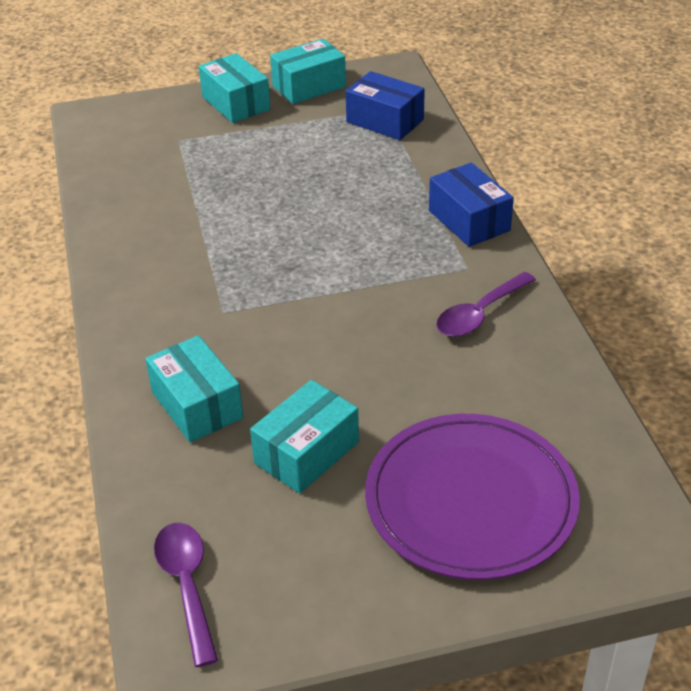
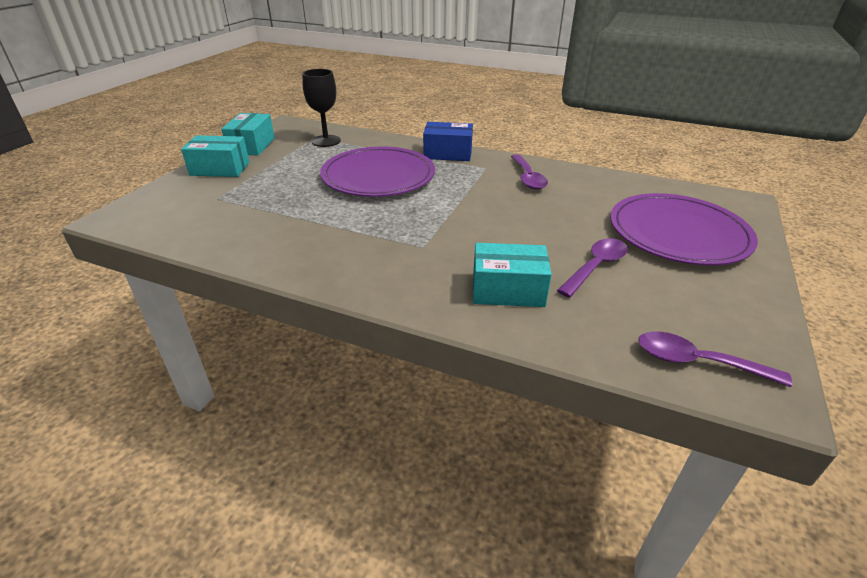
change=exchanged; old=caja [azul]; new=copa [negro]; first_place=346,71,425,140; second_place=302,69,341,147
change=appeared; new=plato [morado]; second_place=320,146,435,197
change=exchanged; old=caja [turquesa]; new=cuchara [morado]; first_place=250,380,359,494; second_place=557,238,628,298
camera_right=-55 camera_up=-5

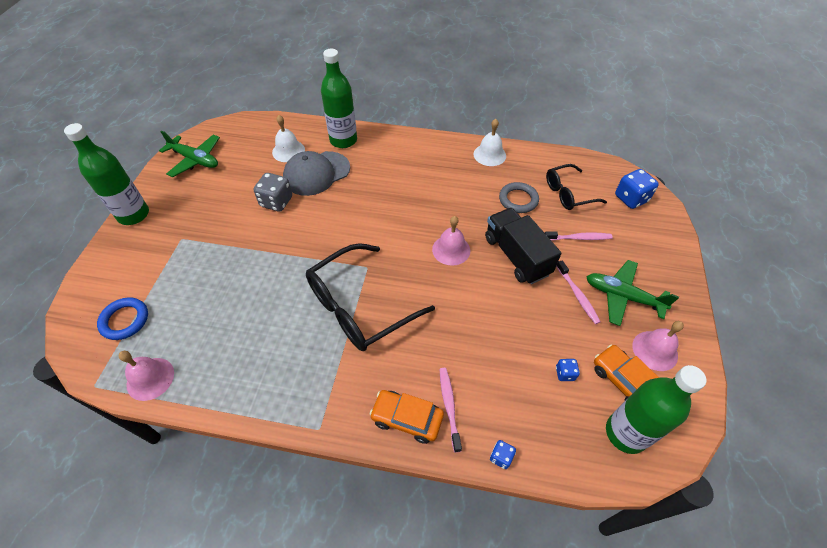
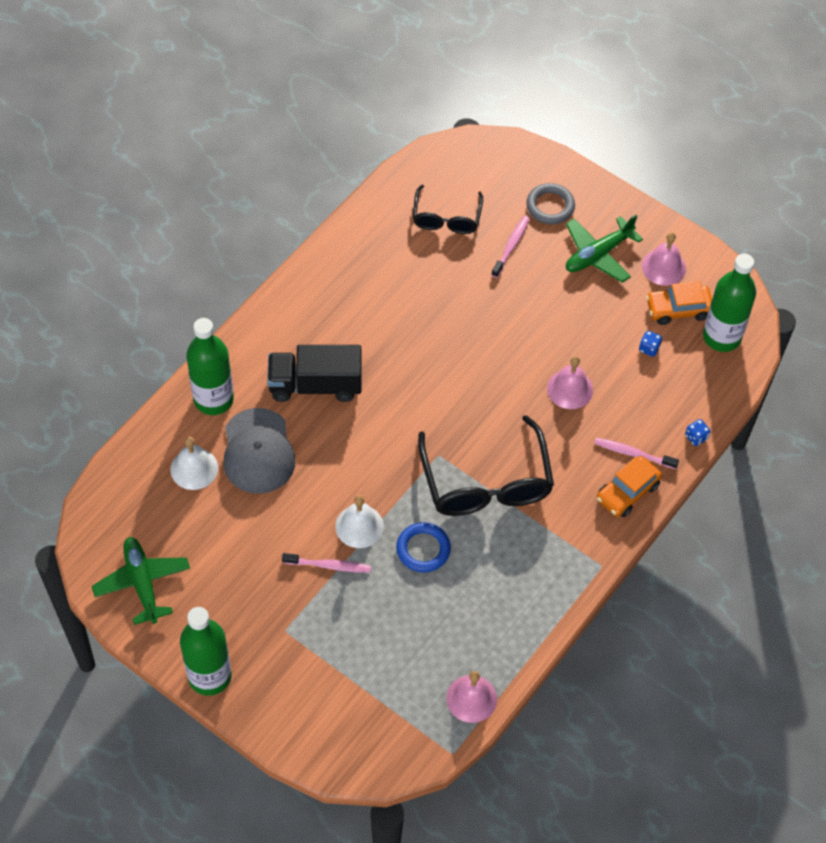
change=spun; old=avión [verde]; first_place=159,130,220,177; second_place=92,537,190,625; degrees=-75
change=relocated; old=camión [negro]; first_place=485,208,561,284; second_place=267,345,362,402
change=relocated; old=cepillo de dientes [rosa]; first_place=556,260,601,324; second_place=282,553,371,573
change=relocated; old=campana [blanco]; first_place=474,119,506,166; second_place=335,495,384,548
change=relocated; old=anillo [azul]; first_place=97,297,148,340; second_place=396,522,451,573
change=relocated; old=anillo [gris]; first_place=499,182,539,213; second_place=526,183,575,224
change=relocated; old=campana [rosa]; first_place=432,216,470,266; second_place=547,356,593,409
change=missing; old=dado [gris]; first_place=254,173,292,212
change=missing; old=dado [azul]; first_place=615,169,659,209
camera_right=-65 camera_up=5

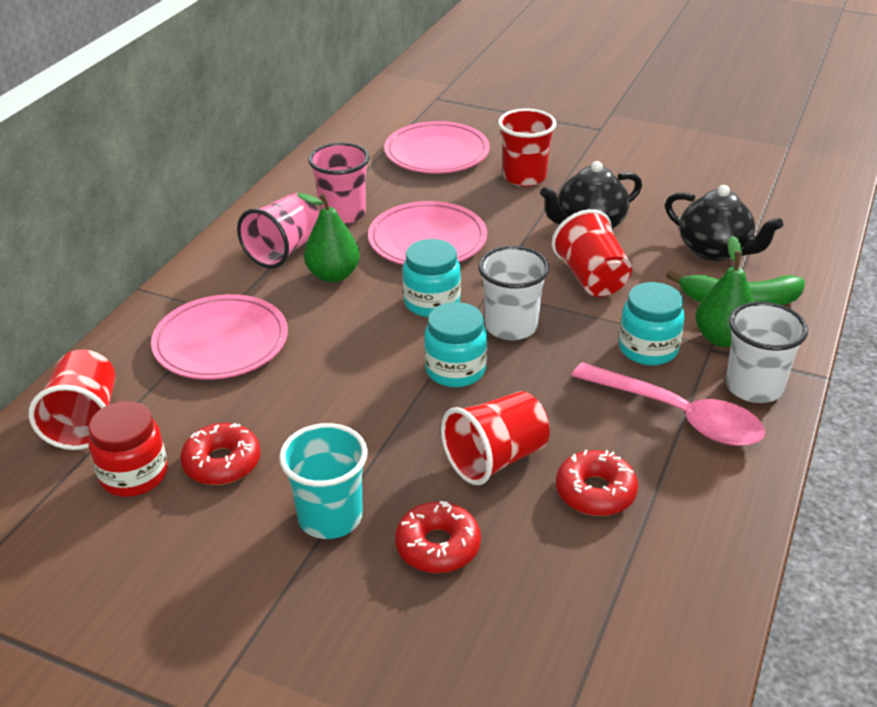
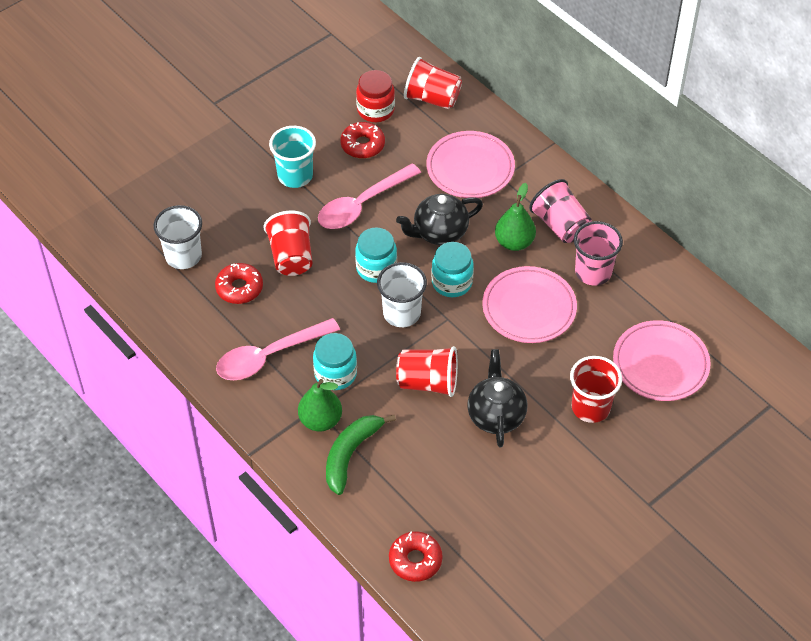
change=relocated; old=vaso [blanco]; first_place=725,302,808,403; second_place=154,205,202,269
change=appeared; new=cuchara [rosa]; second_place=318,163,421,229
change=relocated; old=rosquilla [rojo]; first_place=395,501,481,573; second_place=389,531,443,582
change=relocated; old=tetera [negro]; first_place=665,185,783,261; second_place=396,194,483,245
camera_right=115 camera_up=15

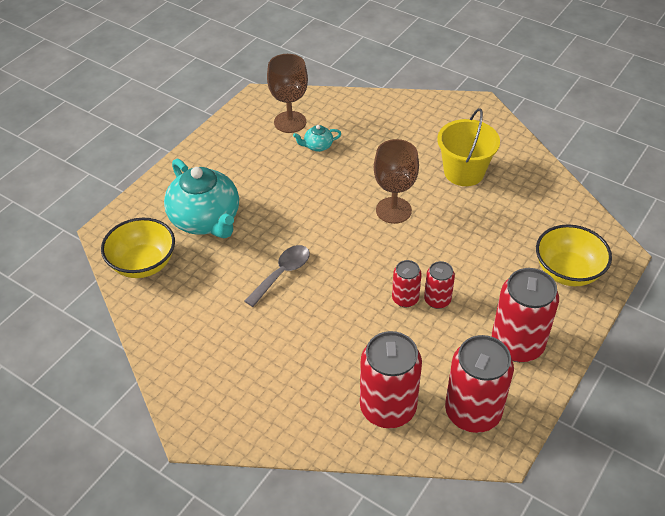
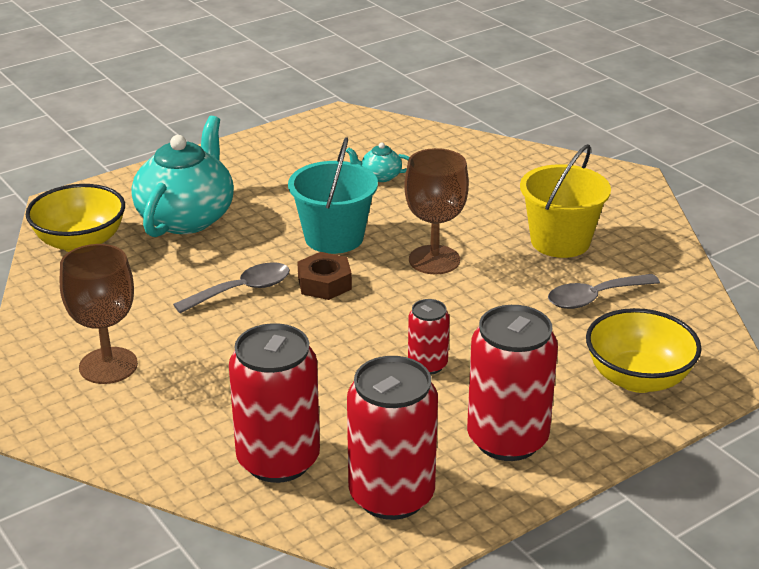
change=relocated; old=copa [marrón]; first_place=267,54,308,133; second_place=60,244,138,384
change=spun; old=tetera [turquesa]; first_place=164,159,239,238; second_place=131,116,234,237; degrees=-150
change=appeared; new=balde [turquesa]; second_place=288,137,378,254
change=appeared; new=tuerca [marrón]; second_place=297,252,352,300
change=appeared; new=cuchara [gris]; second_place=548,274,660,309
change=missing; old=lata [rojo]; first_place=392,260,422,307
camera_right=20 camera_up=-15

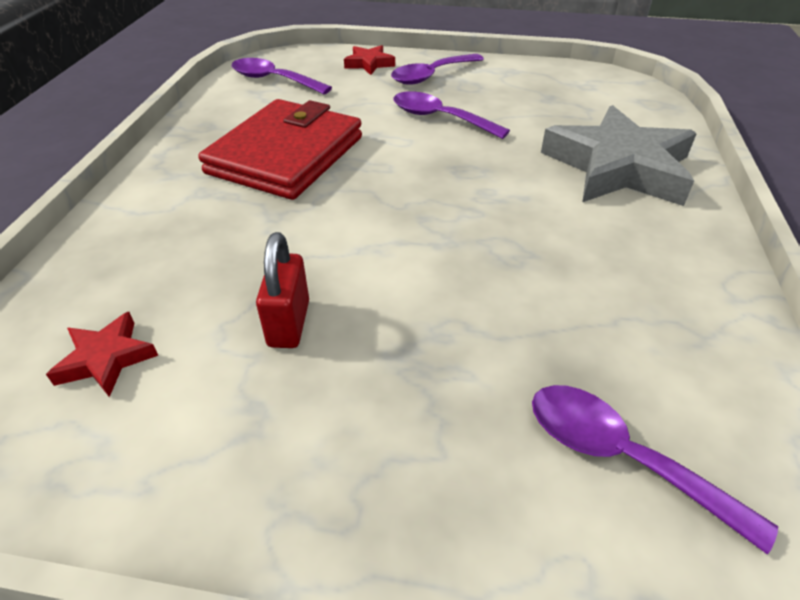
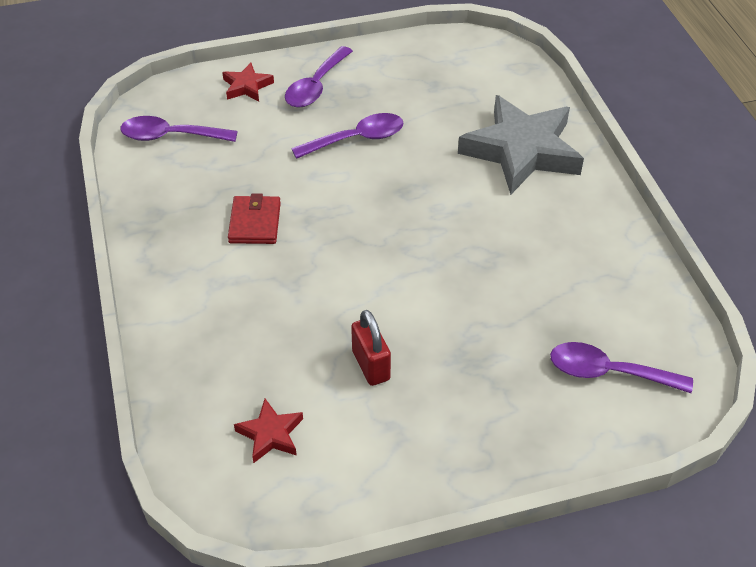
change=size; old=cartera [rojo]; first_place=198,99,362,200; second_place=228,193,281,244; factor=0.49
change=spun; old=cuchara [morado]; first_place=393,91,510,139; second_place=291,113,404,159; degrees=150
camera_right=-25 camera_up=5

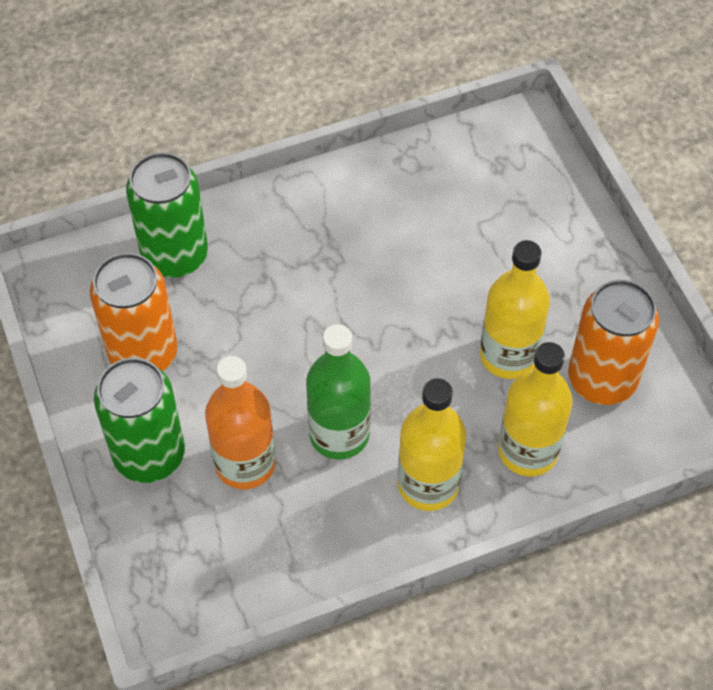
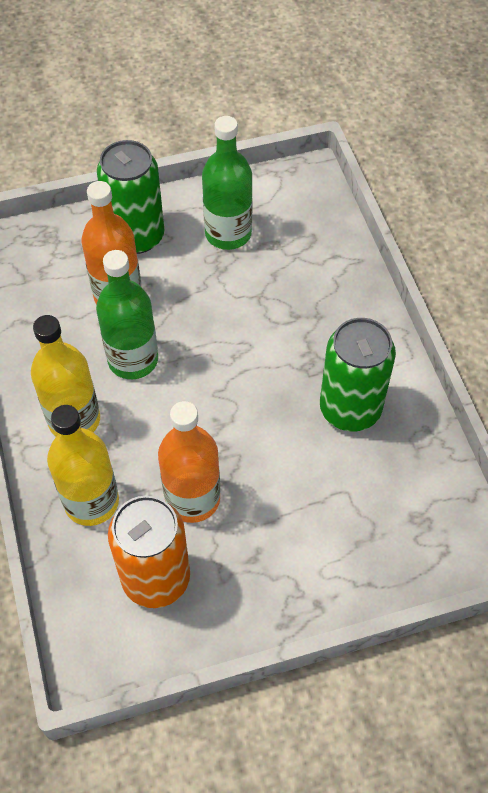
change=colour; old=botella [amarillo]; new=botella [naranja]; first_place=480,240,550,379; second_place=158,401,220,523
change=exchanged; old=lata [naranja]; new=botella [verde]; first_place=90,253,178,371; second_place=202,116,253,250
change=relocated; old=lata [verde]; first_place=126,152,208,278; second_place=320,318,396,431
camera_right=95 camera_up=0

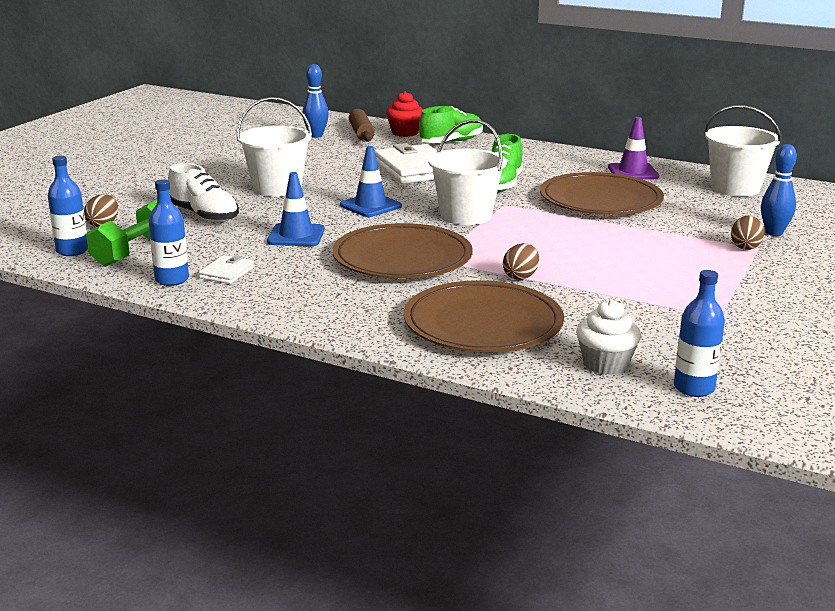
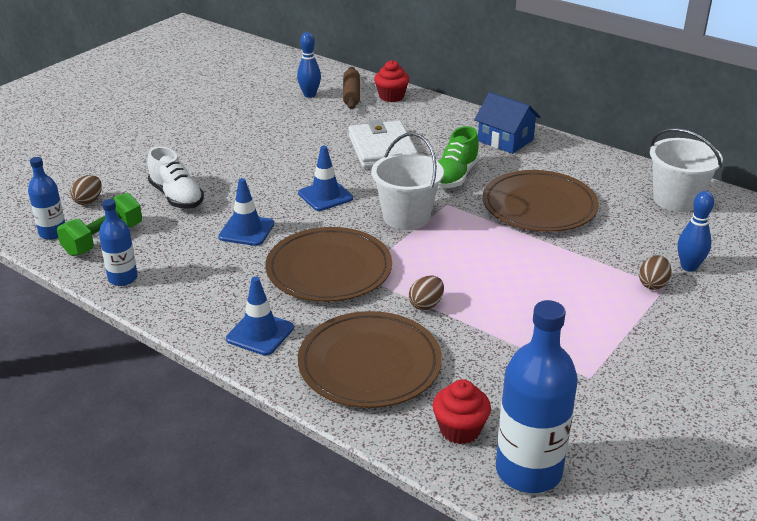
change=appeared; new=cono de tráfico [azul]; second_place=226,277,294,356
change=colour; old=magdalena [blanco]; new=magdalena [rojo]; first_place=576,300,641,375; second_place=433,379,491,444
change=appeared; new=casa [azul]; second_place=474,92,541,154
change=size; old=botella [azul]; first_place=674,270,725,397; second_place=496,300,578,493; factor=1.79
change=missing; old=cartera [blanco]; first_place=199,255,254,284
change=missing; old=balde [blanco]; first_place=236,97,312,197
change=missing; old=zapato [verde]; first_place=419,106,483,143
change=missing; old=cono de tráfico [morado]; first_place=608,117,659,180
camera_right=10 camera_up=10

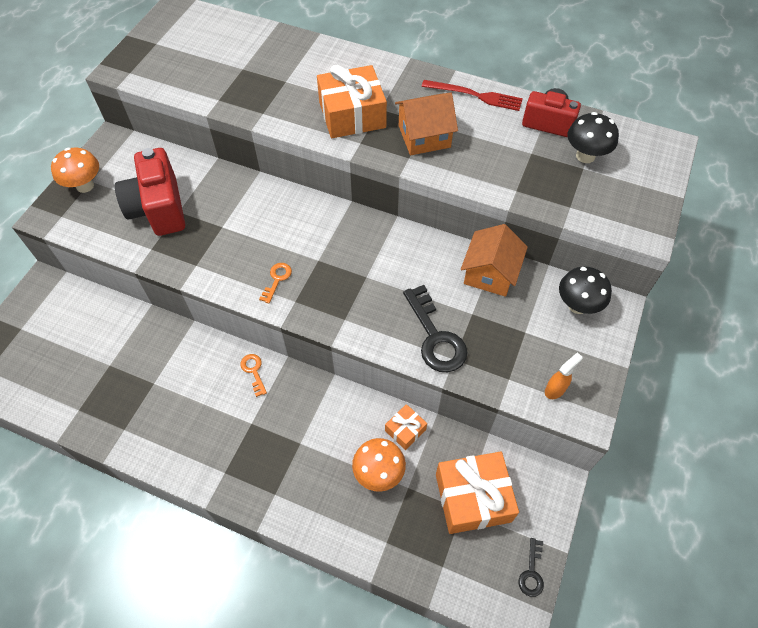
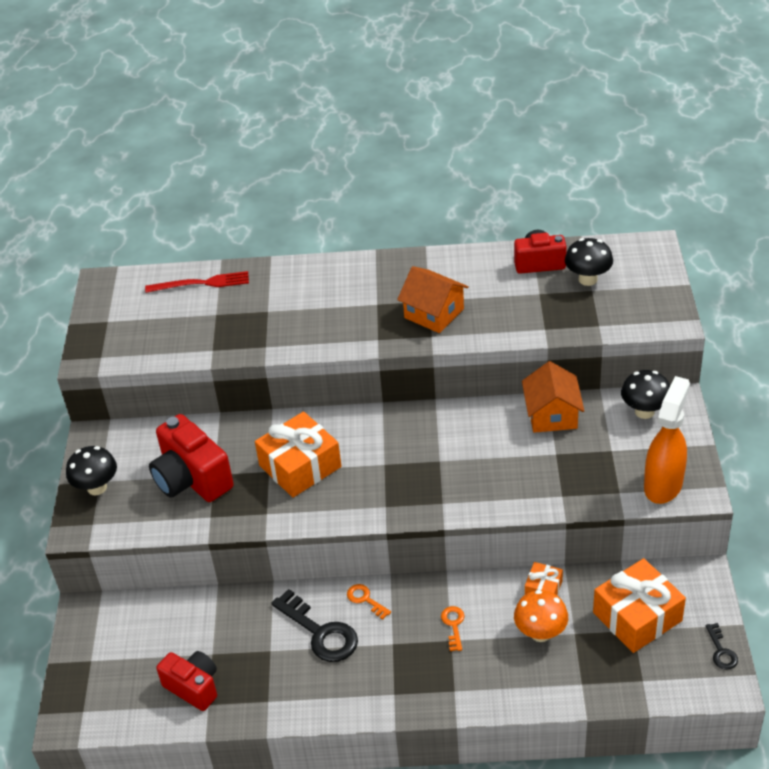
change=colour; old=seta [naranja]; new=seta [negro]; first_place=51,148,99,193; second_place=66,446,117,495
change=relocated; old=tenedor [rojo]; first_place=421,80,523,111; second_place=145,271,249,293
change=appeared; new=cámara [rojo]; second_place=156,651,217,711
change=relocated; old=regalo [naranja]; first_place=317,65,387,138; second_place=255,411,341,498
change=relocated; old=llave [negro]; first_place=403,285,467,372; second_place=271,589,358,662
change=spun; old=casa [naranja]; first_place=395,93,458,155; second_place=397,266,469,333; degrees=75
change=relocated; old=llave [naranja]; first_place=259,263,292,304; second_place=441,606,465,651
change=size; old=pulverizador [naranja]; first_place=545,352,583,399; second_place=644,376,690,504; factor=2.17
camera_right=-20 camera_up=-15

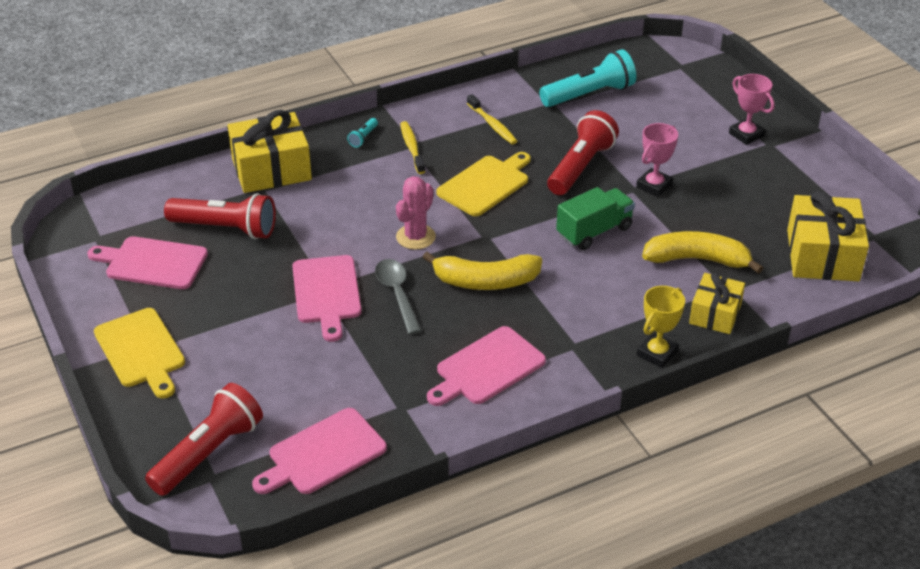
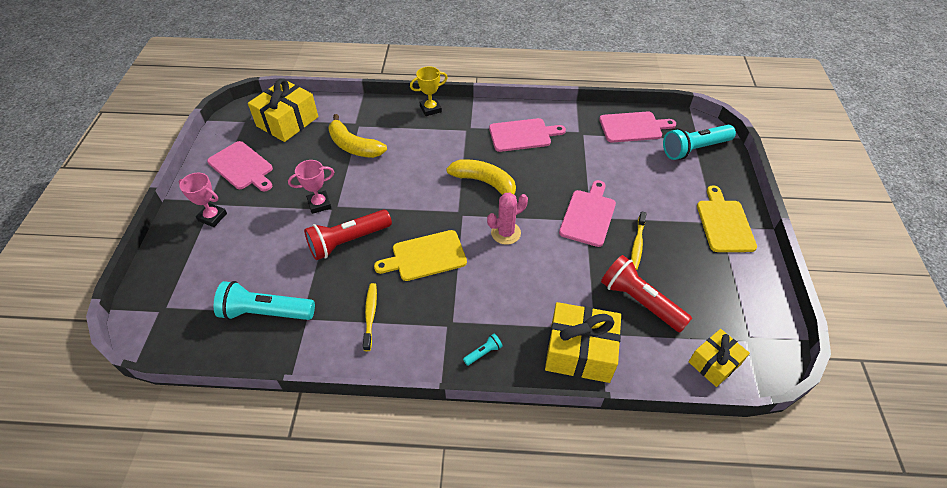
change=spun; old=trofeo [rosa]; first_place=729,74,775,145; second_place=179,173,227,227; degrees=-60
change=relocated; old=tabla de cortar [rosa]; first_place=87,236,208,289; second_place=207,141,273,191
change=relocated; old=cepillo de dientes [amarillo]; first_place=400,121,425,174; second_place=631,212,647,270
change=colour; old=lámpara de mano [rojo]; new=lámpara de mano [turquesa]; first_place=145,383,263,496; second_place=663,125,736,160
change=relocated; old=regalo [amarillo]; first_place=689,273,745,334; second_place=688,329,750,387
change=missing; old=cuchara [gris]; first_place=375,259,422,334
change=missing; old=camión [verde]; first_place=556,187,635,250
camera_right=-150 camera_up=10

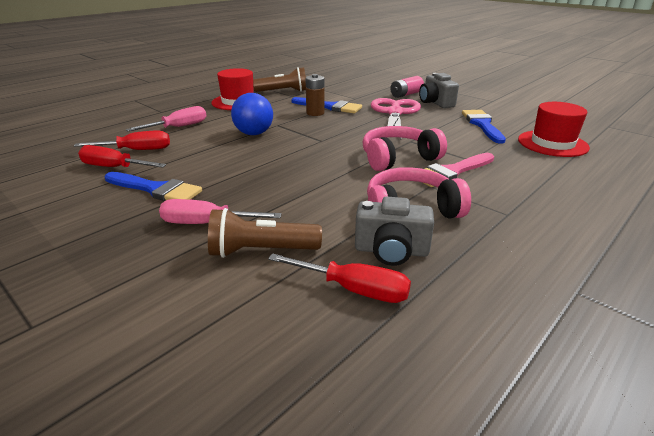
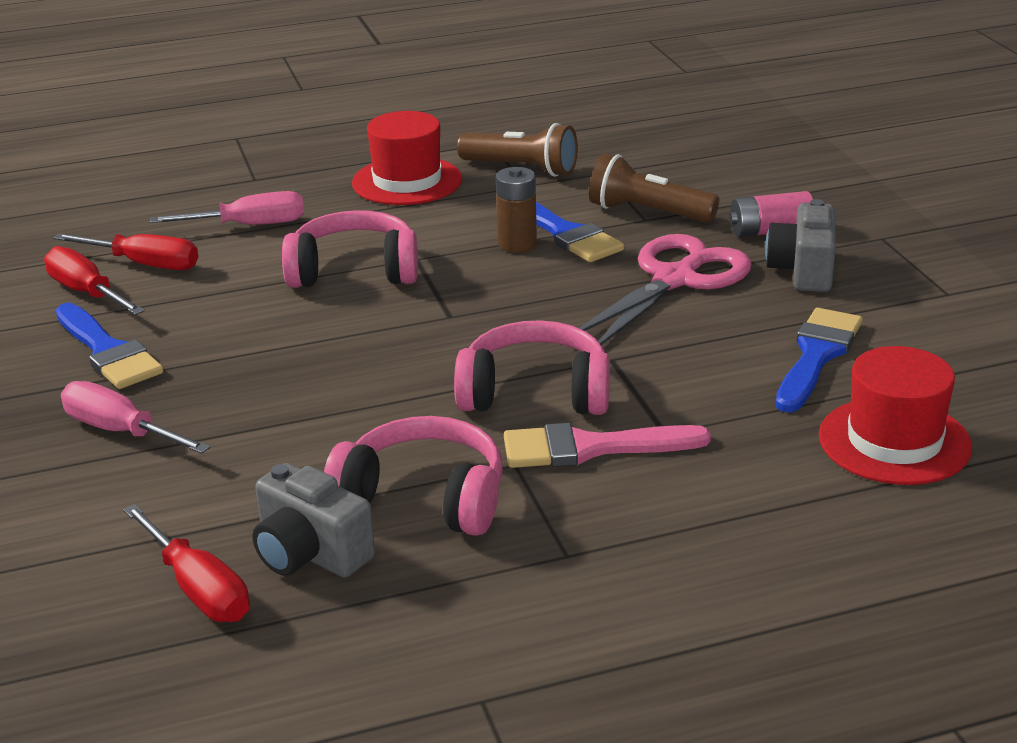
change=exchanged; old=pelota [azul]; new=auriculares [rosa]; first_place=231,93,273,135; second_place=282,210,418,288
change=relocated; old=lámpara de mano [marrón]; first_place=208,208,322,258; second_place=589,153,719,223
camera_right=30 camera_up=0

